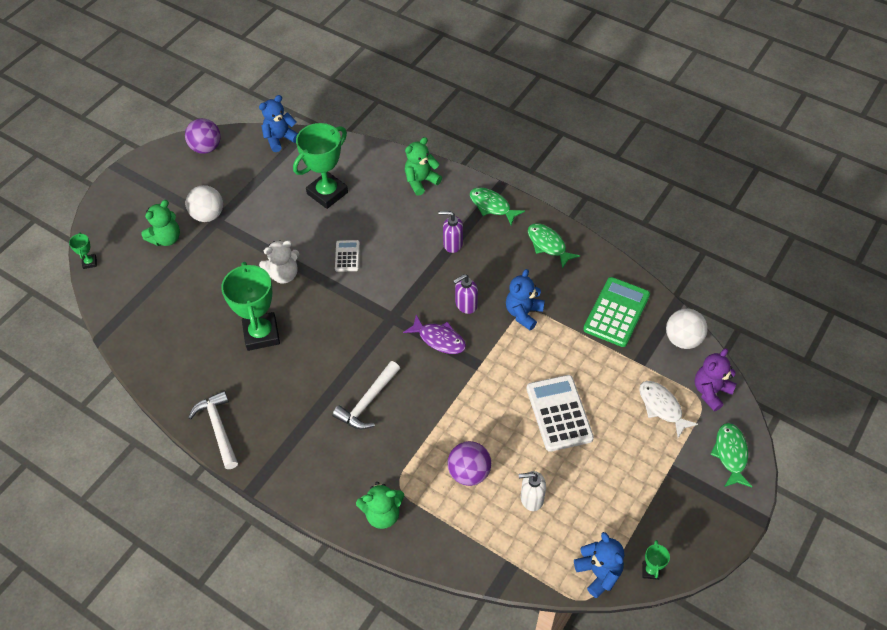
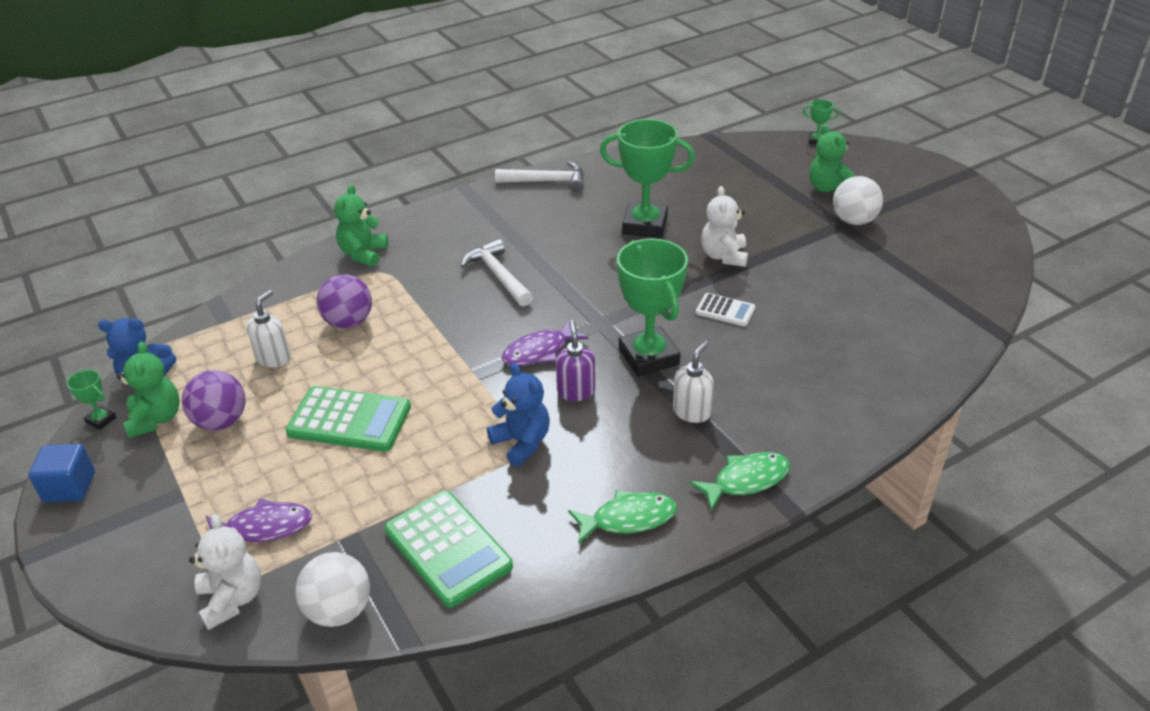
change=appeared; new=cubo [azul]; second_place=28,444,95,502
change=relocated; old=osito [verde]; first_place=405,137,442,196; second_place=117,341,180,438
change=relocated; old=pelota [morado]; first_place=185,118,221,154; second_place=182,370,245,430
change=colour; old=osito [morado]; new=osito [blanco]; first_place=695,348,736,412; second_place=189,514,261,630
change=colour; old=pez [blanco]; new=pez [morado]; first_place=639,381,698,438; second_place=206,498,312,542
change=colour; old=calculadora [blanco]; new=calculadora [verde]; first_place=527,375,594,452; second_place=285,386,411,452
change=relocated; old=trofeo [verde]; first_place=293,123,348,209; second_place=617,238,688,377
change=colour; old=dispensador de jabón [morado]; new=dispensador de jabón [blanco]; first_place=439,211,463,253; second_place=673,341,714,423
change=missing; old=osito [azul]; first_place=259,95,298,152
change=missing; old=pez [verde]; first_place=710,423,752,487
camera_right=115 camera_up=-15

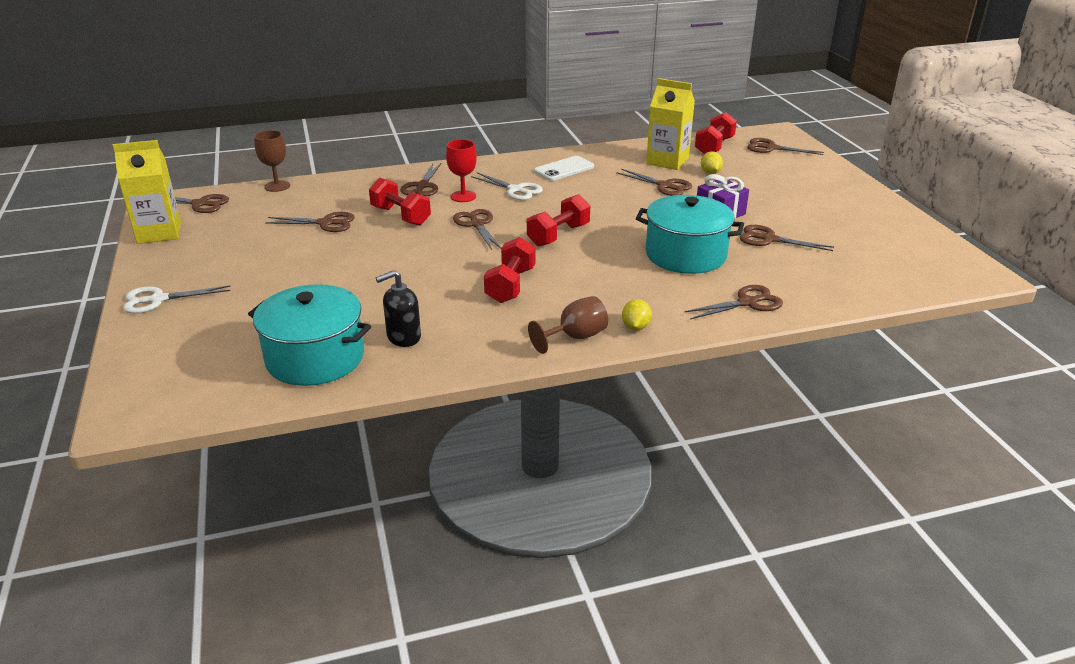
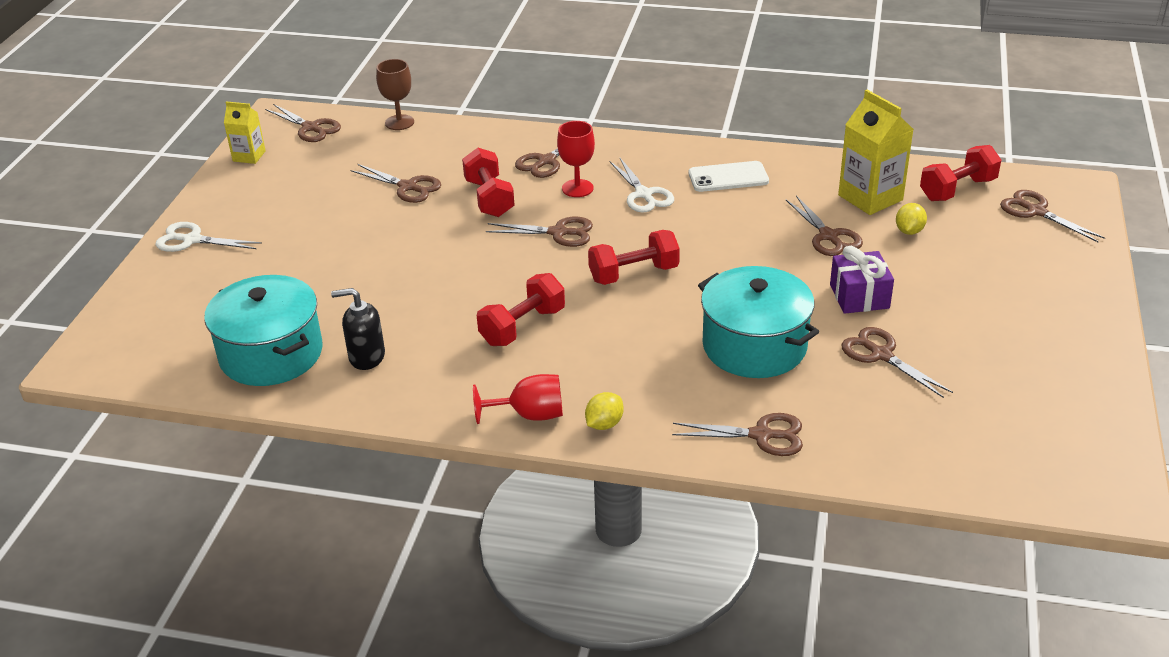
change=size; old=cartón de leche [amarillo]; first_place=113,140,181,244; second_place=224,101,266,164; factor=0.58
change=colour; old=copa [marrón]; new=copa [rojo]; first_place=528,296,608,354; second_place=473,374,563,424
change=spun; old=tijeras [marrón]; first_place=453,209,501,250; second_place=486,216,593,247; degrees=90
camera_right=30 camera_up=5

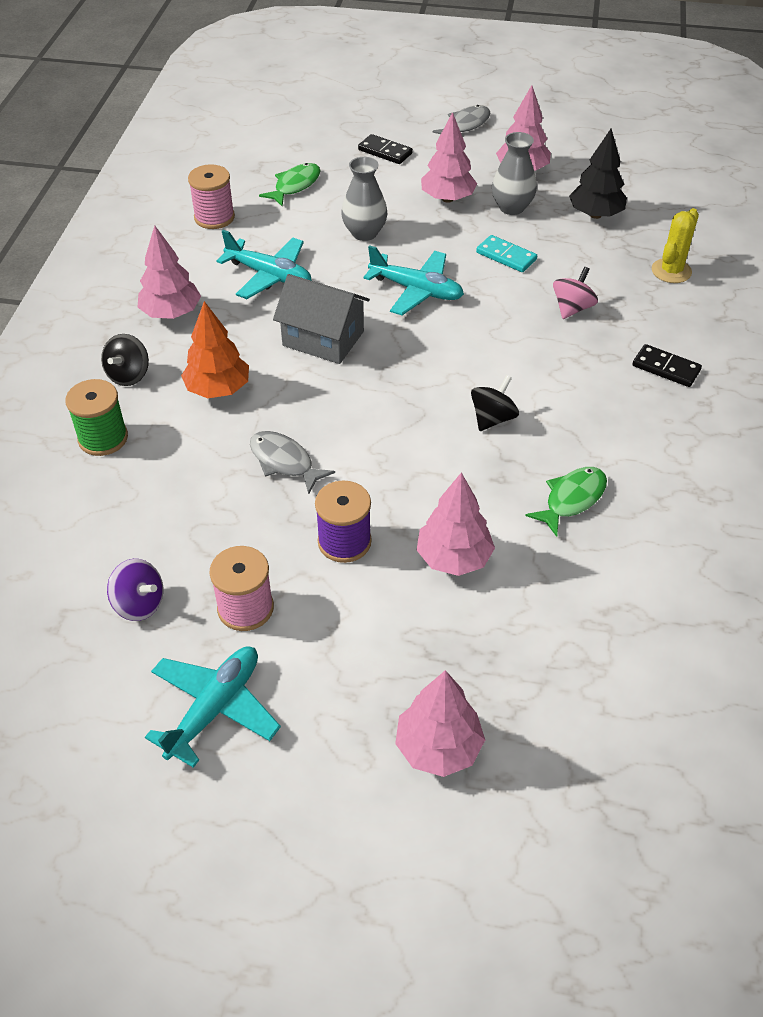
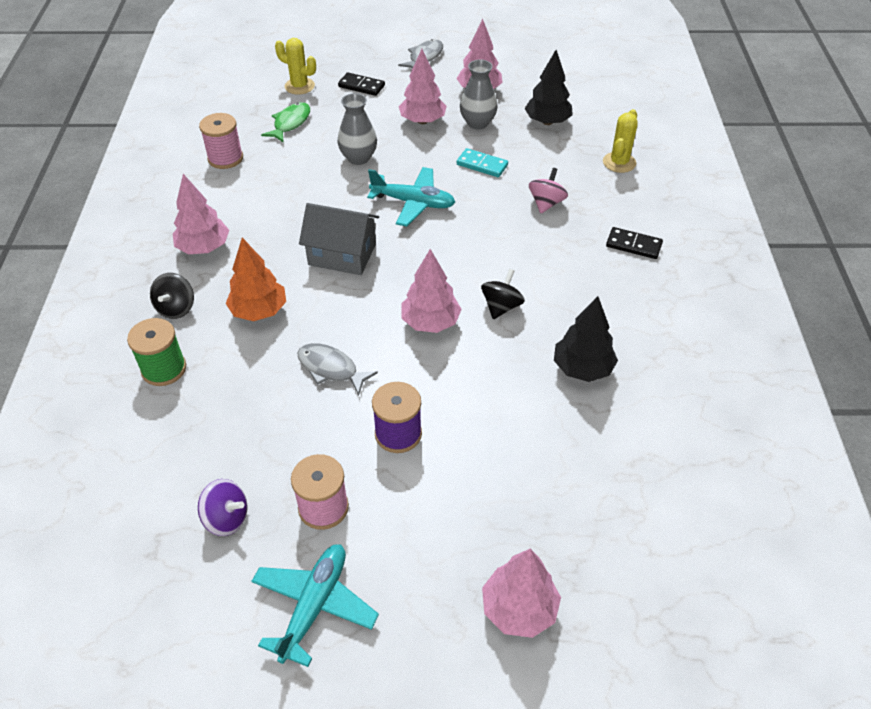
change=appeared; new=cactus [amarillo]; second_place=275,38,316,95
change=relocated; old=árbol [rosa]; first_place=417,472,495,576; second_place=401,249,462,333
change=exchanged; old=pez [verde]; new=árbol [negro]; first_place=525,467,607,537; second_place=554,296,618,382
change=missing; old=avión [turquesa]; first_place=216,230,312,299
camera_right=-10 camera_up=0

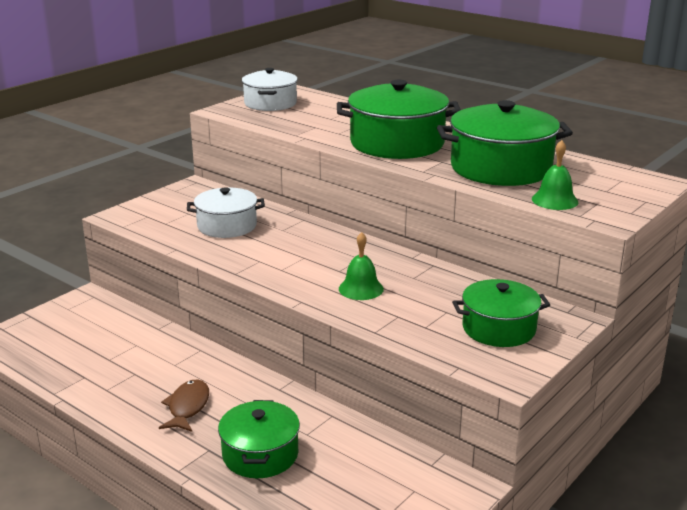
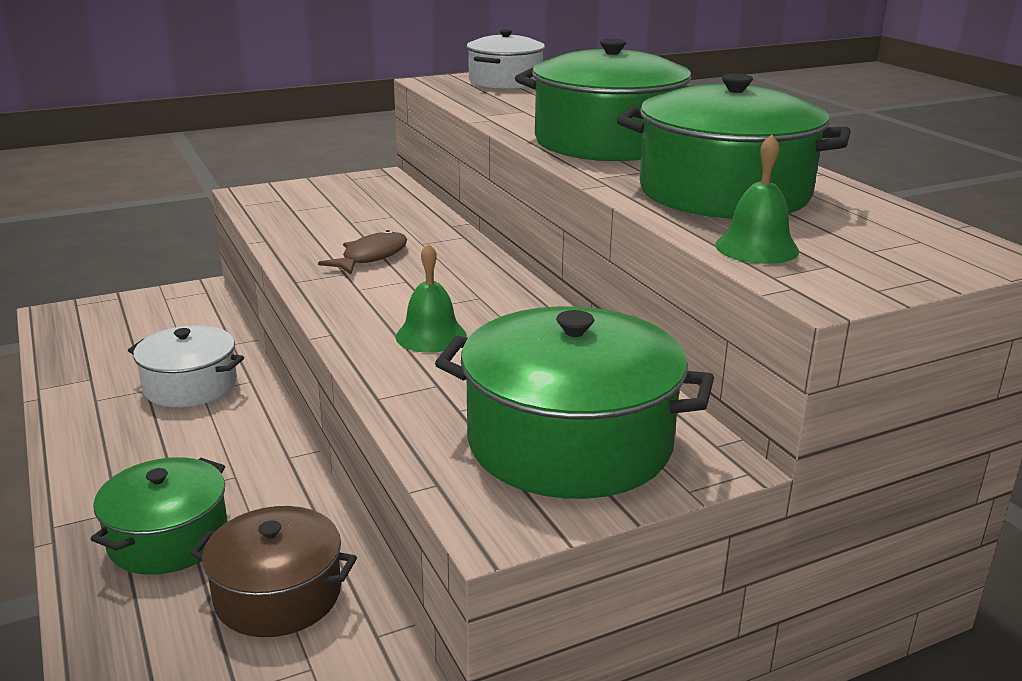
change=relocated; old=olla [blanco]; first_place=187,187,265,238; second_place=128,325,244,407
change=appeared; new=olla [marrón]; second_place=190,506,357,637
change=relocated; old=pez [marrón]; first_place=159,379,209,432; second_place=318,230,407,274
change=size; old=olla [verde]; first_place=452,279,550,347; second_place=435,306,714,499; factor=1.59
camera_right=25 camera_up=0

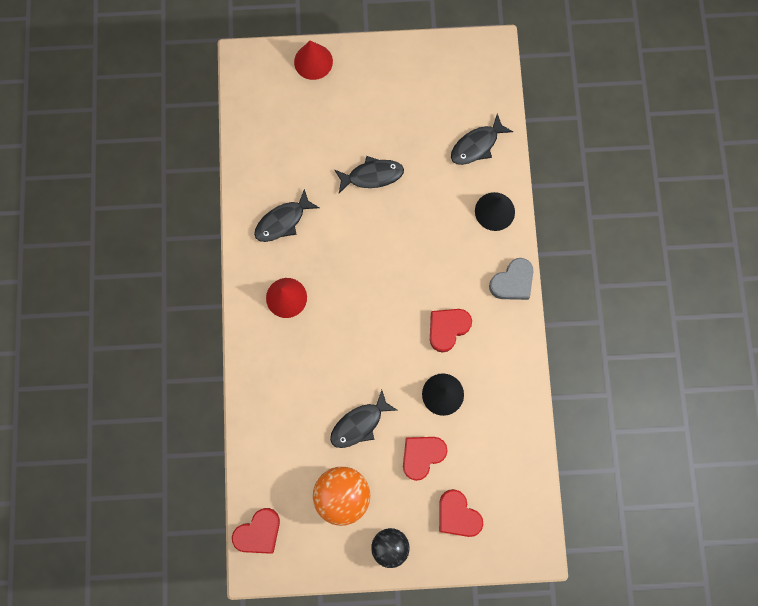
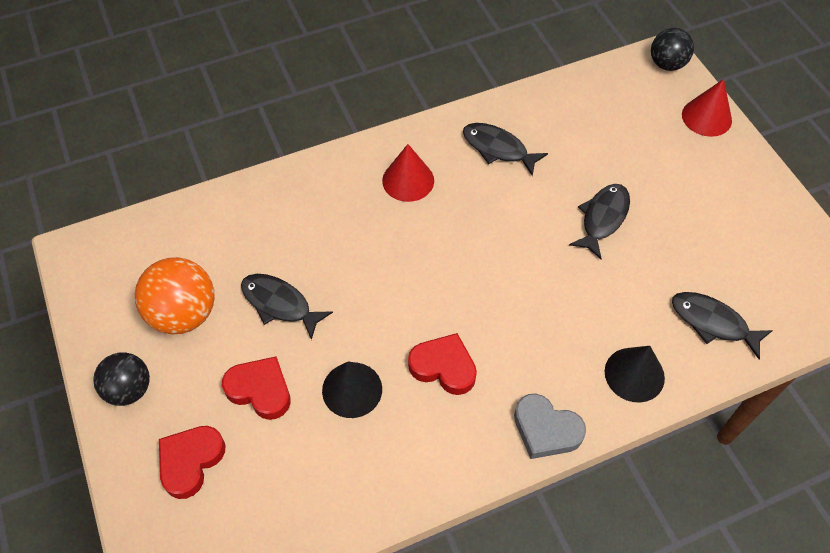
change=spun; old=pez [negro]; first_place=334,156,404,193; second_place=569,184,630,259; degrees=-120
change=appeared; new=pelota [negro]; second_place=651,28,694,71
change=missing; old=corazón [rojo]; first_place=232,508,280,554
camera_right=70 camera_up=-20

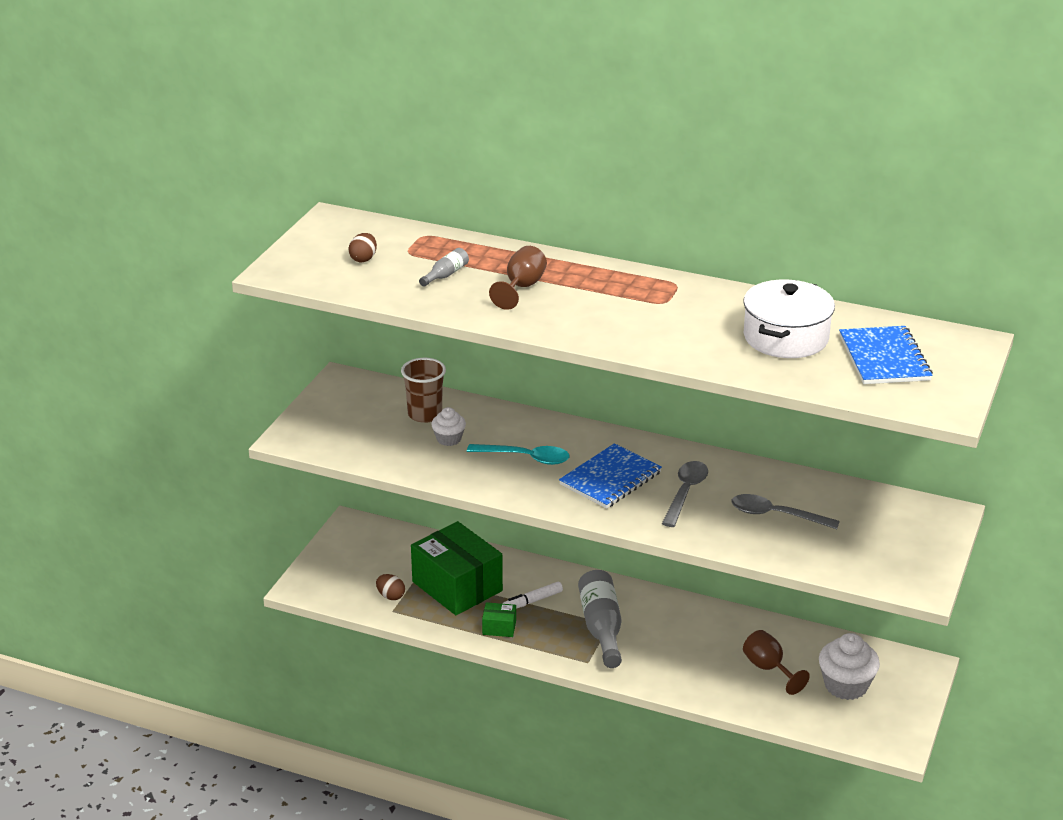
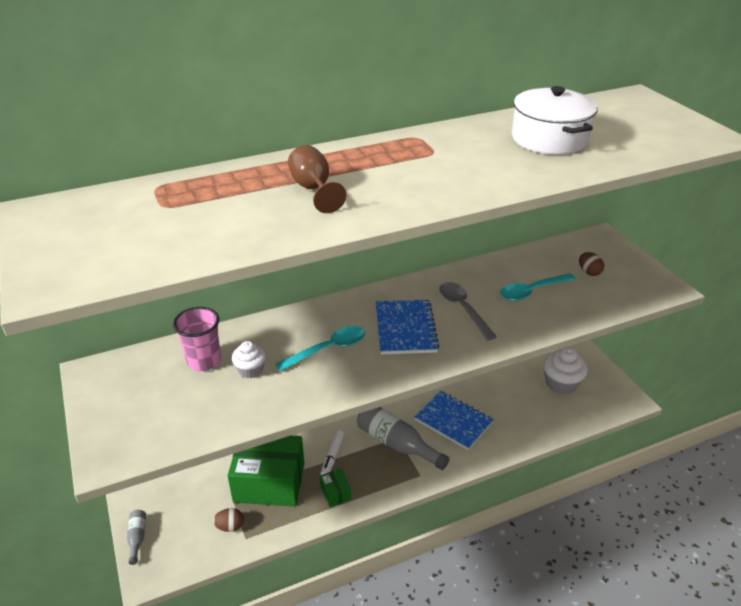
change=relocated; old=botella [gris]; first_place=419,248,469,287; second_place=127,510,146,565
change=colour; old=vaso [marrón]; new=vaso [rosa]; first_place=401,358,446,423; second_place=173,307,221,371
change=spun; old=caja [verde]; first_place=482,602,516,637; second_place=320,468,351,507; degrees=-75
change=relocated; old=cuaderno [azul]; first_place=839,326,933,384; second_place=414,391,494,450
change=colour; old=cuchara [gris]; new=cuchara [turquesa]; first_place=732,494,840,529; second_place=500,273,576,301
change=relocated; old=huevo [marrón]; first_place=348,233,377,262; second_place=579,252,604,276
change=missing; old=copa [marrón]; first_place=743,630,810,695
camera_right=-45 camera_up=5

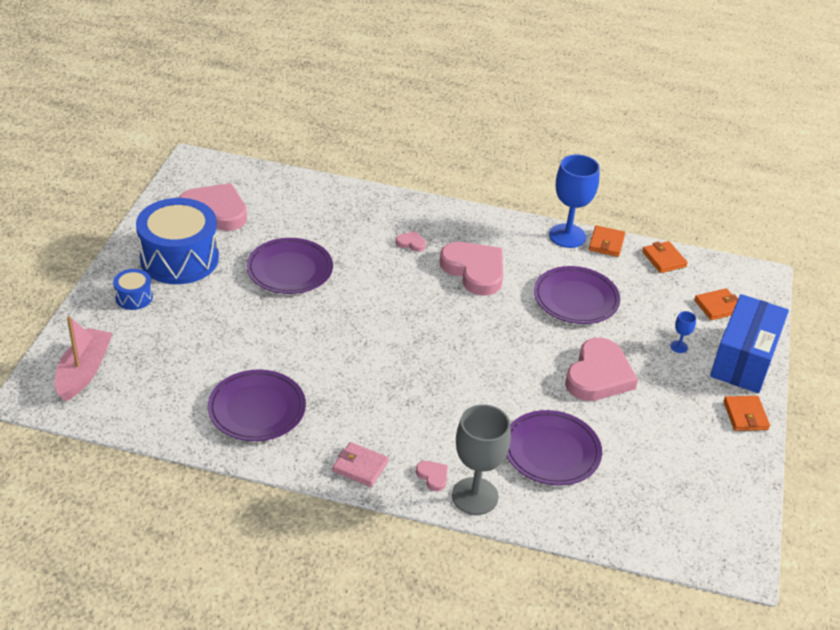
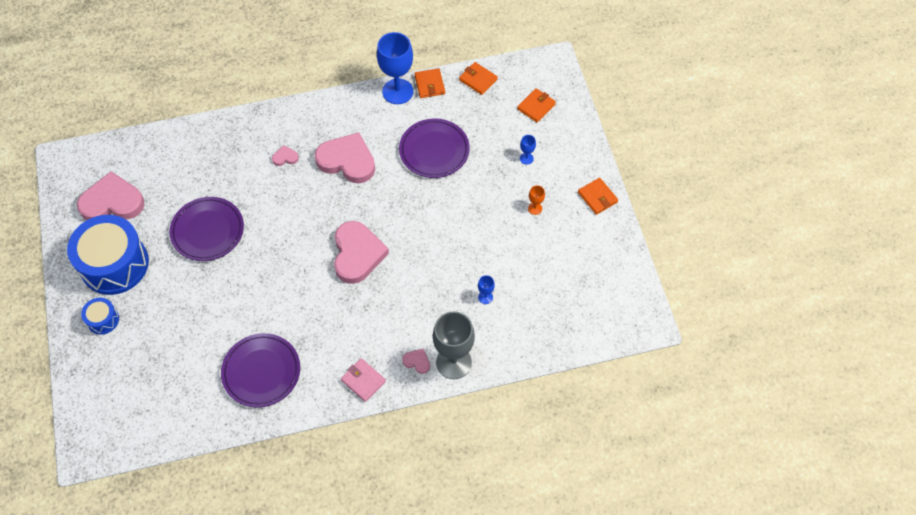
change=relocated; old=corazón [rosa]; first_place=565,338,638,401; second_place=334,221,389,284
change=spun; old=cartera [rosa]; first_place=332,442,389,487; second_place=341,358,386,402; degrees=45
change=exchanged; old=plato [morado]; new=copa [azul]; first_place=506,410,602,486; second_place=478,275,495,304
change=appeared; new=copa [naranja]; second_place=528,185,545,215
change=missing; old=barco [rosa]; first_place=55,316,113,401
change=missing; old=caja [azul]; first_place=710,294,789,393
camera_right=-25 camera_up=20

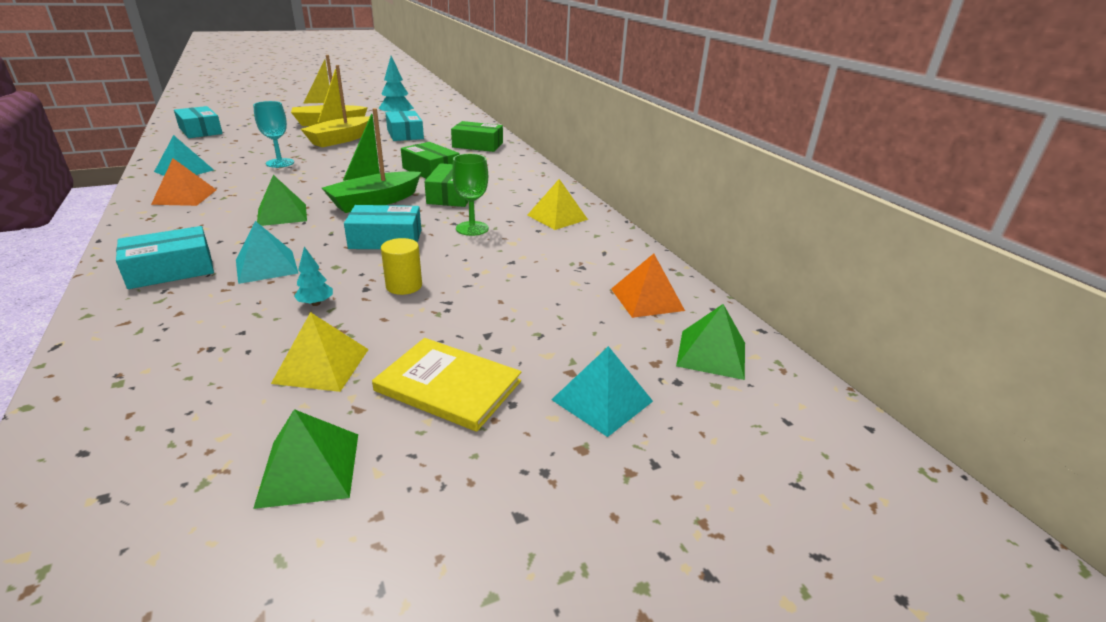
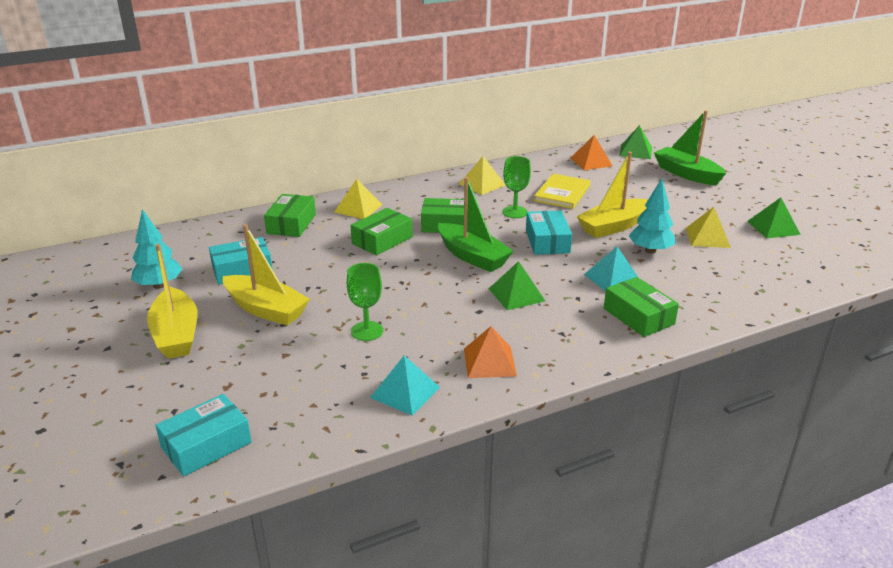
change=appeared; new=pirámide [amarillo]; second_place=334,179,382,219
change=colour; old=copa [turquesa]; new=copa [verde]; first_place=253,101,294,168; second_place=347,263,383,341
change=relocated; old=libro [amarillo]; first_place=372,338,521,432; second_place=534,174,591,209
change=exchanged; old=cilindro [amarillo]; new=barco [amarillo]; first_place=381,238,422,295; second_place=577,152,648,238
change=colour; old=caja [turquesa]; new=caja [verde]; first_place=116,226,214,289; second_place=604,277,679,337
change=size; old=árbol [turquesa]; first_place=294,247,333,306; second_place=629,178,676,254; factor=1.91
change=exchanged; old=pirámide [turquesa]; new=barco [verde]; first_place=551,346,653,437; second_place=654,110,726,185
camera_right=-90 camera_up=0

